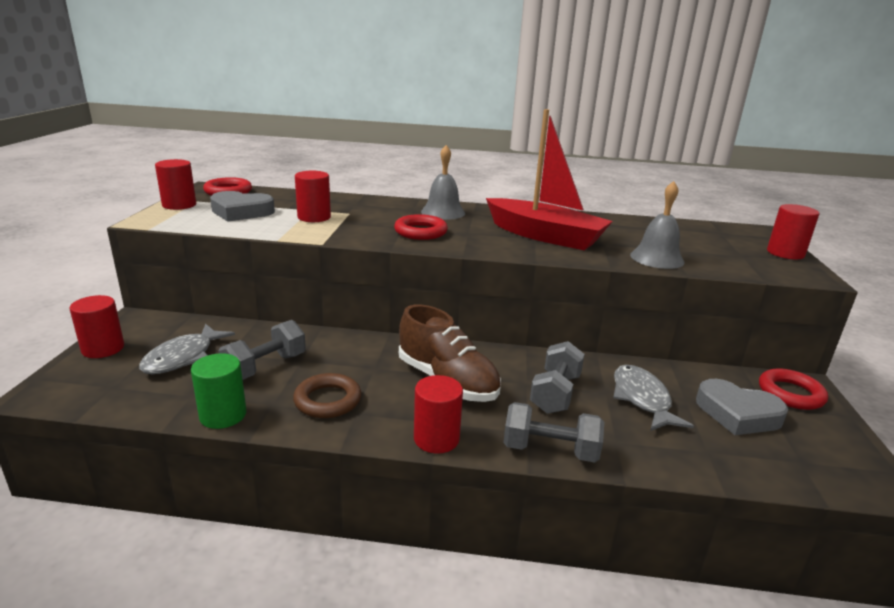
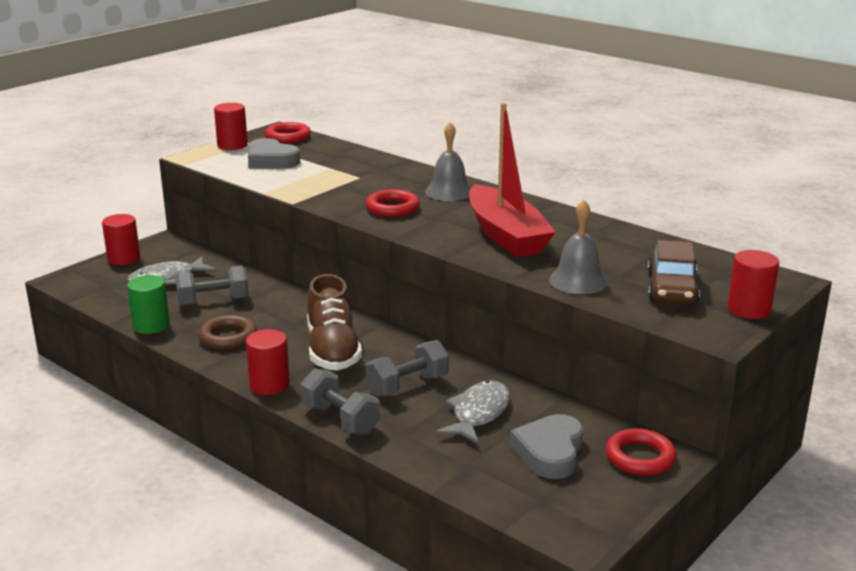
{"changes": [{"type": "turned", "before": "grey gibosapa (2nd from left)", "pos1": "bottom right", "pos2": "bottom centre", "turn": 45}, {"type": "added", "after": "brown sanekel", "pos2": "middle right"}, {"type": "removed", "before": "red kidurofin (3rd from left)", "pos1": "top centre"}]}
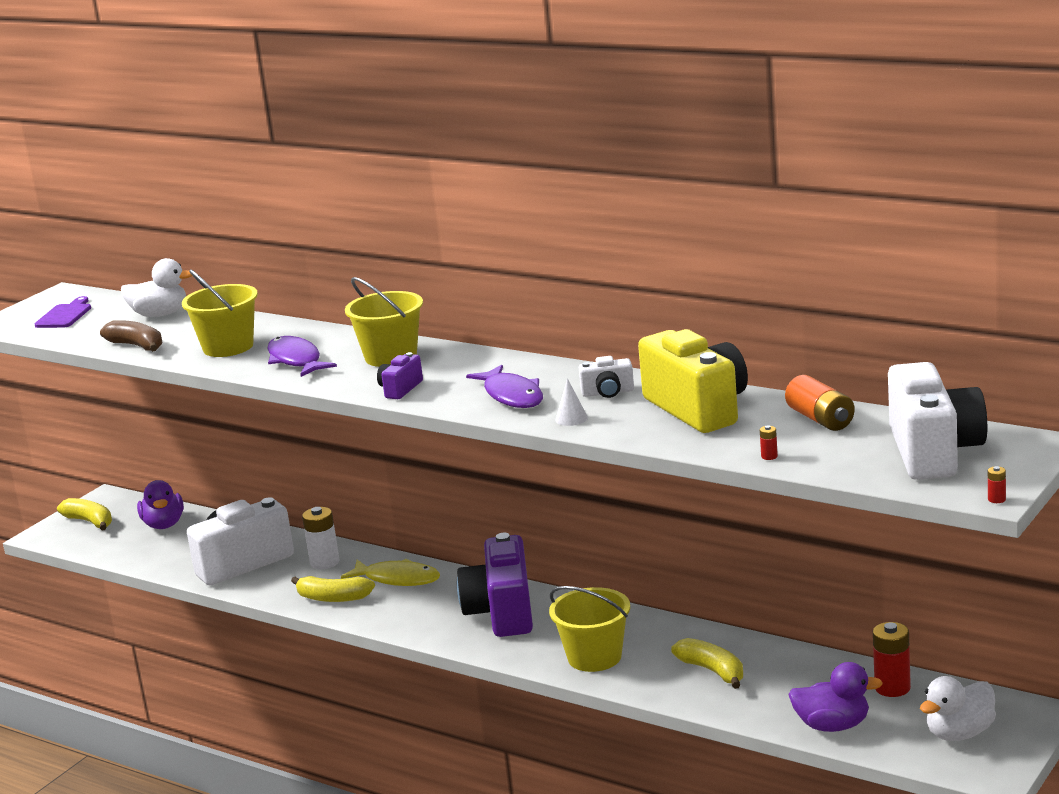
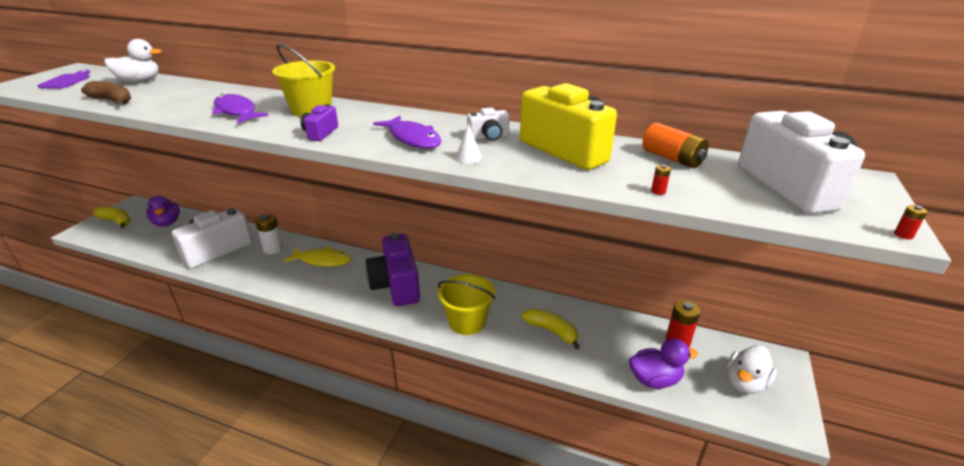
{"changes": [{"type": "removed", "before": "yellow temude (1st from left)", "pos1": "middle left"}, {"type": "removed", "before": "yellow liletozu (2nd from left)", "pos1": "bottom left"}]}
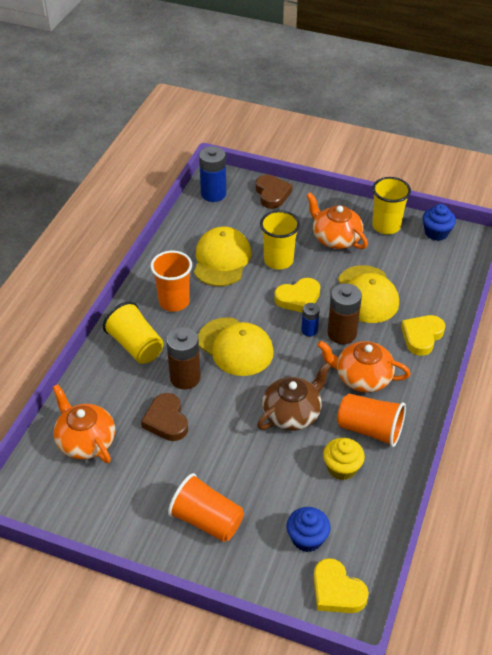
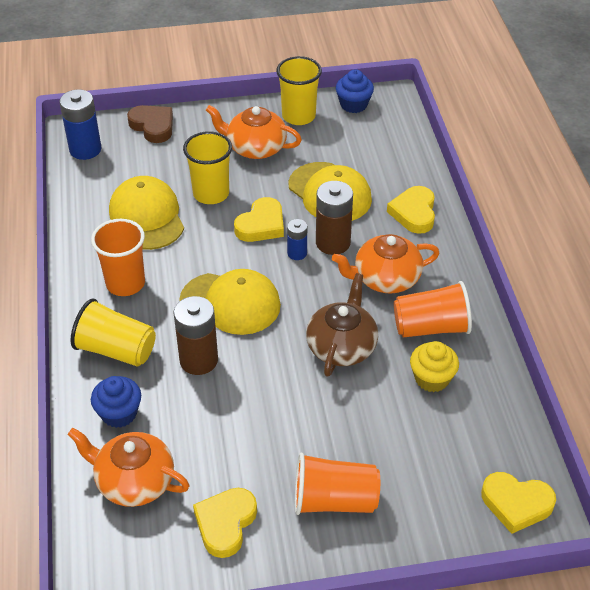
{"changes": [{"type": "moved", "before": "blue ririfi (1st from left)", "pos1": "bottom centre", "pos2": "bottom left"}, {"type": "added", "after": "yellow gibosapa (1st from left)", "pos2": "bottom centre"}, {"type": "removed", "before": "brown gibosapa (1st from left)", "pos1": "centre"}]}
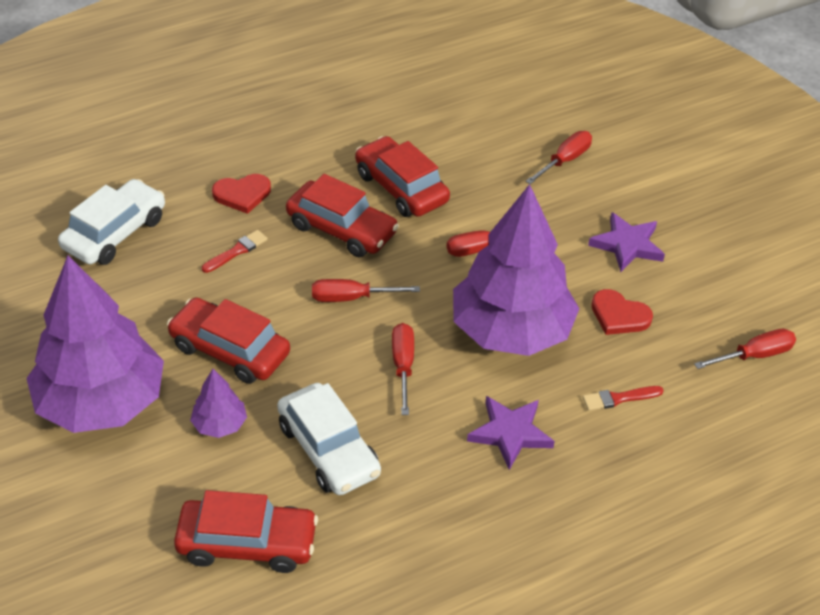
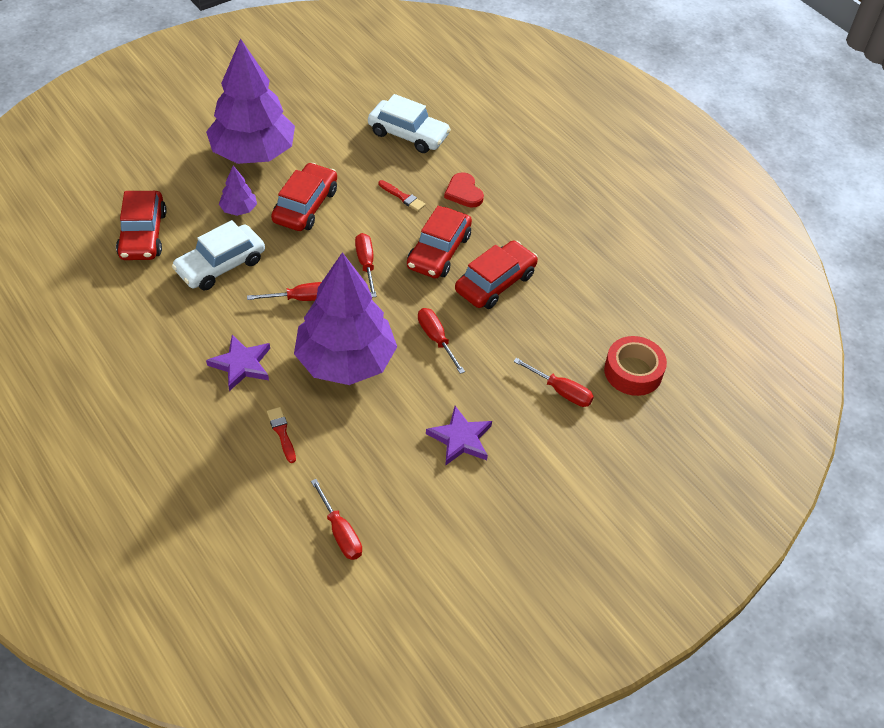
{"changes": [{"type": "added", "after": "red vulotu", "pos2": "middle right"}, {"type": "removed", "before": "red gibosapa (2nd from left)", "pos1": "middle right"}]}
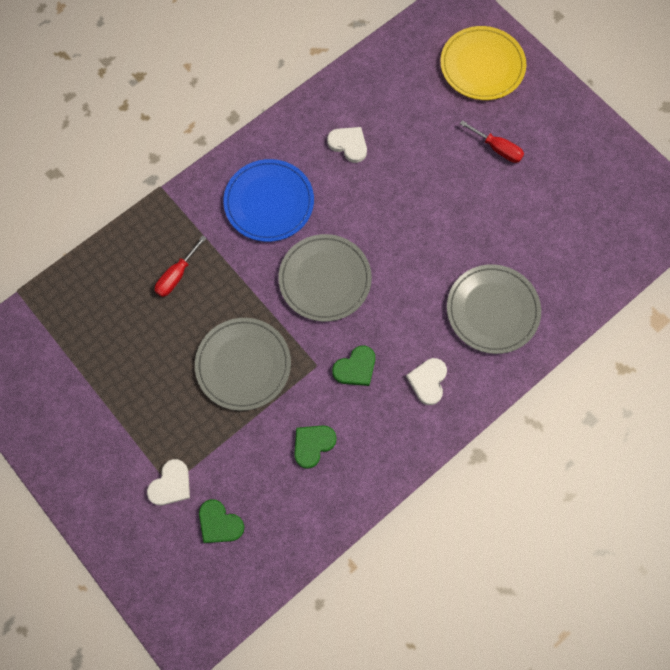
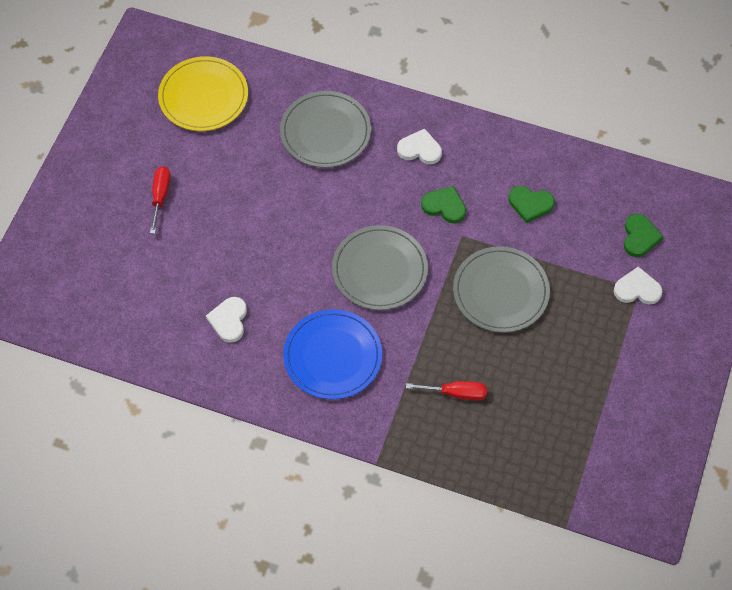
{"changes": [{"type": "moved", "before": "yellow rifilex", "pos1": "top right", "pos2": "top left"}, {"type": "turned", "before": "white gibosapa (3rd from left in the first image)", "pos1": "centre", "pos2": "top centre", "turn": -150}]}
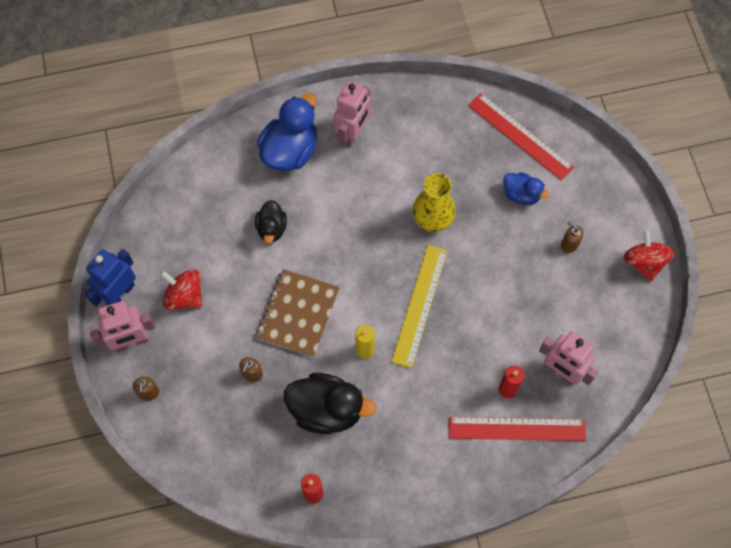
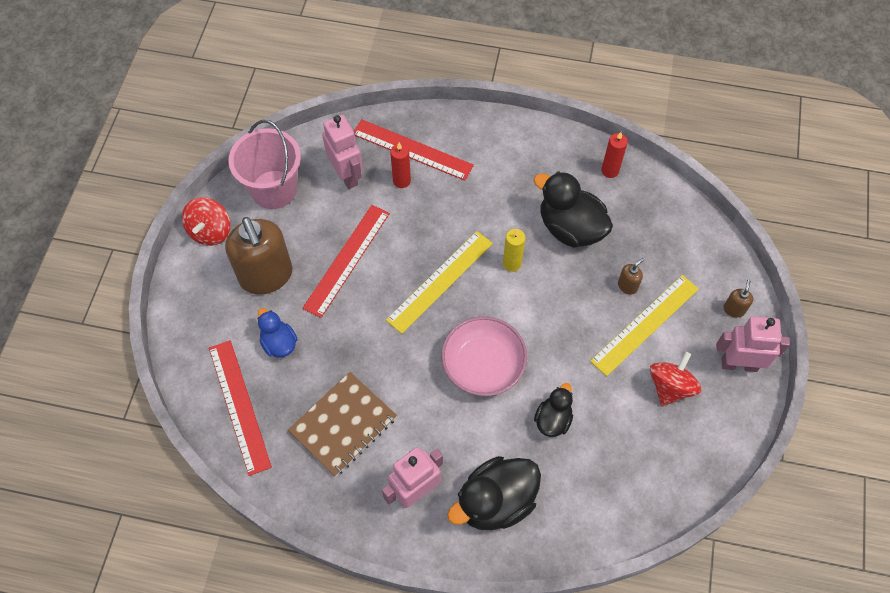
{"changes": [{"type": "resized", "before": "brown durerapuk (3rd from left in the first image)", "pos1": "middle right", "pos2": "middle left", "scale": 2.5}, {"type": "added", "after": "pink temude", "pos2": "top left"}, {"type": "moved", "before": "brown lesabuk", "pos1": "centre", "pos2": "bottom centre"}, {"type": "added", "after": "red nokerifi (2nd from left)", "pos2": "centre"}, {"type": "added", "after": "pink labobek", "pos2": "centre"}, {"type": "recoloured", "before": "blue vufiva (1st from left)", "after": "black vufiva (1st from left)", "pos1": "top centre", "pos2": "bottom centre"}, {"type": "added", "after": "yellow nokerifi (2nd from left)", "pos2": "middle right"}, {"type": "turned", "before": "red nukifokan (1st from left in the first image)", "pos1": "middle left", "pos2": "middle right", "turn": -120}, {"type": "removed", "before": "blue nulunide", "pos1": "middle left"}, {"type": "removed", "before": "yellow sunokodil", "pos1": "centre"}]}
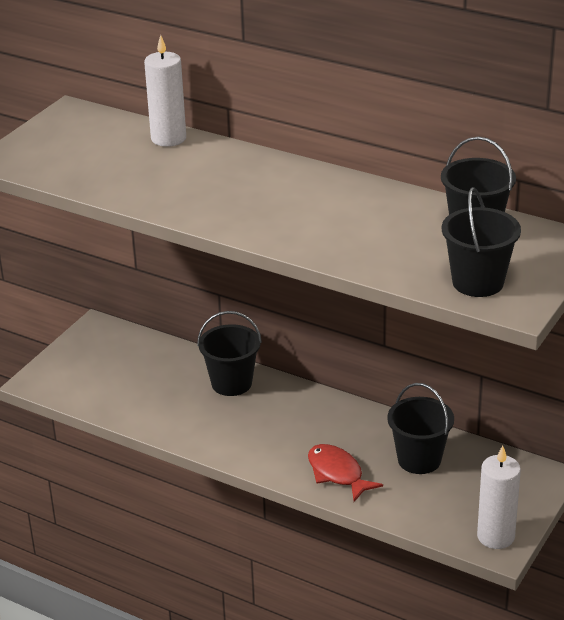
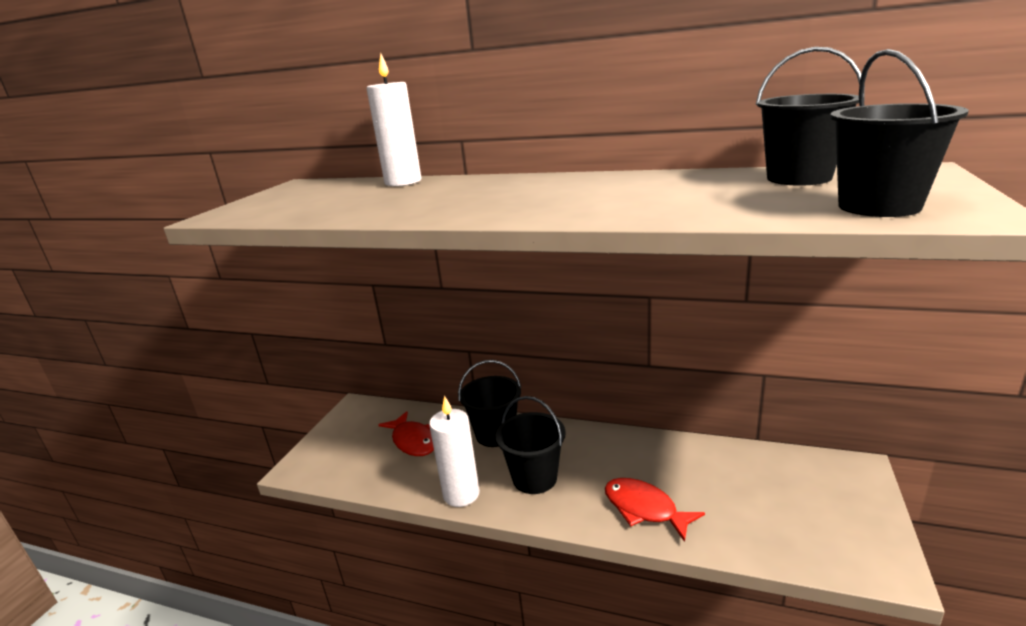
{"changes": [{"type": "added", "after": "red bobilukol (1st from left)", "pos2": "bottom centre"}, {"type": "moved", "before": "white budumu (2nd from left)", "pos1": "bottom right", "pos2": "bottom centre"}, {"type": "moved", "before": "black temude (2nd from left)", "pos1": "bottom right", "pos2": "bottom centre"}]}
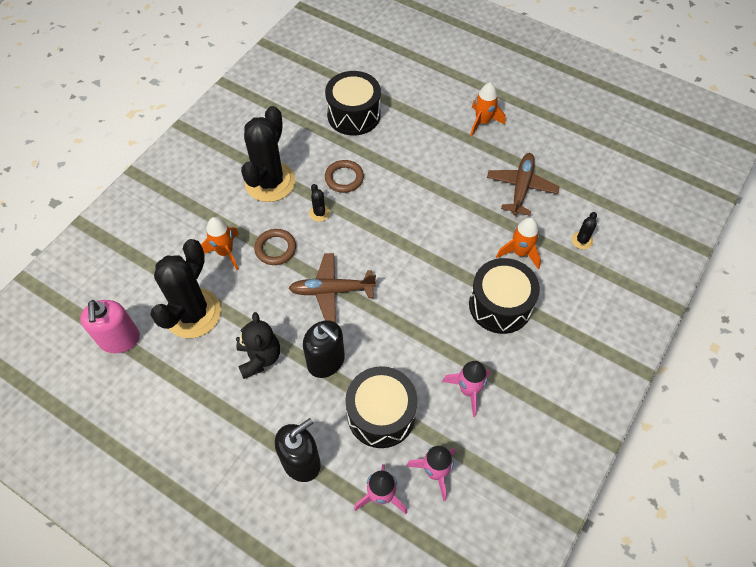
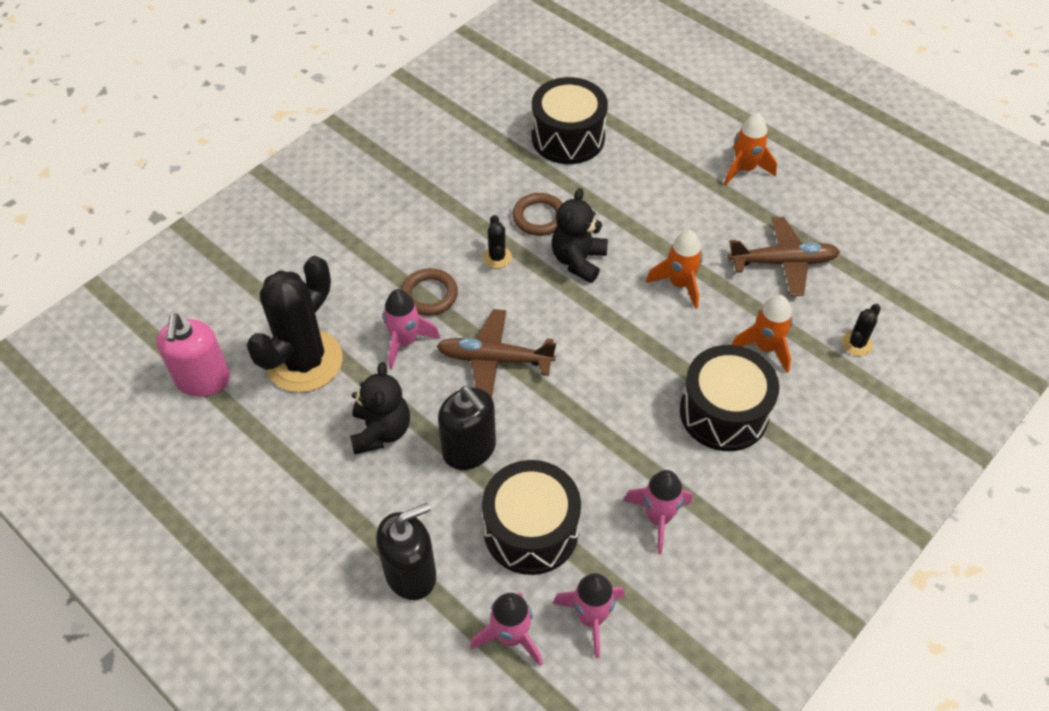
{"changes": [{"type": "added", "after": "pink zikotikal (1st from left)", "pos2": "centre"}, {"type": "added", "after": "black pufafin (2nd from left)", "pos2": "top centre"}, {"type": "moved", "before": "orange zikotikal (1st from left)", "pos1": "middle left", "pos2": "centre"}, {"type": "turned", "before": "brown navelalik (2nd from left)", "pos1": "top right", "pos2": "middle right", "turn": 60}, {"type": "removed", "before": "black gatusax (2nd from left)", "pos1": "top centre"}]}
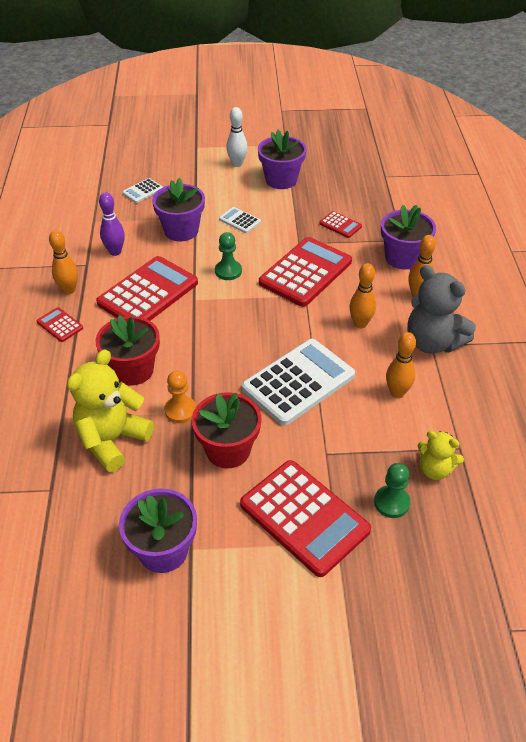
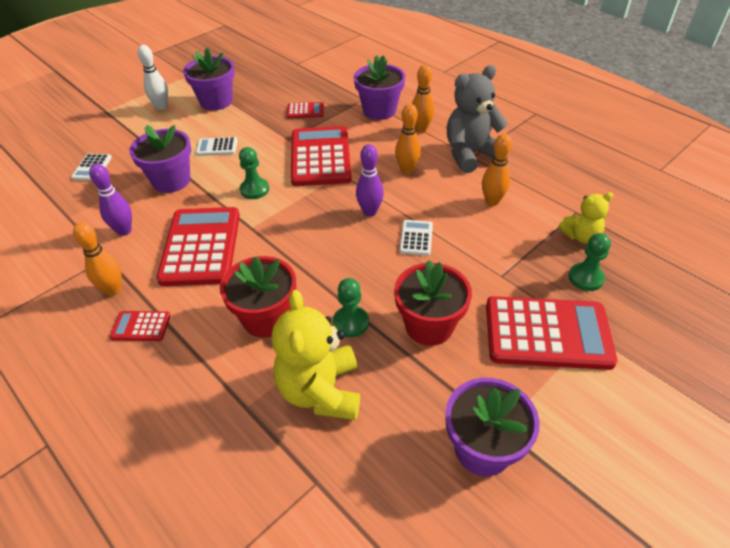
{"changes": [{"type": "recoloured", "before": "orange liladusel", "after": "green liladusel (2nd from left)", "pos1": "centre", "pos2": "centre"}, {"type": "added", "after": "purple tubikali (2nd from left)", "pos2": "top centre"}, {"type": "resized", "before": "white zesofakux (3rd from left)", "pos1": "centre", "pos2": "centre", "scale": 0.45}, {"type": "turned", "before": "grey pufafin", "pos1": "middle right", "pos2": "top centre", "turn": 150}]}
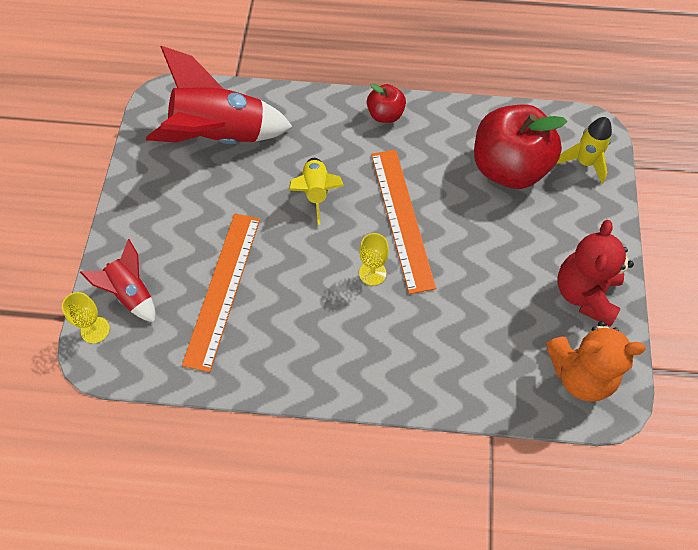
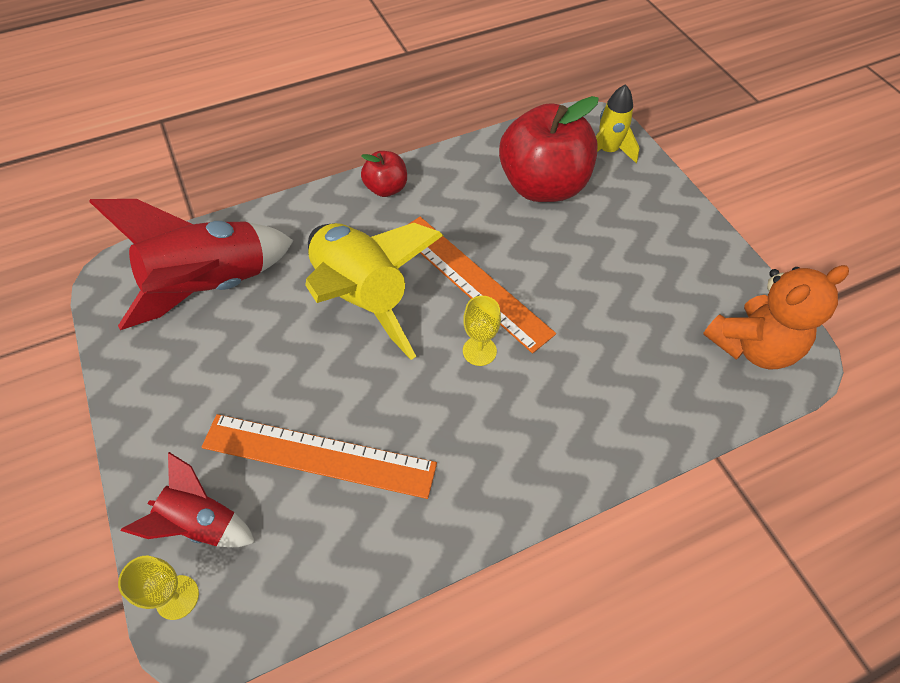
{"changes": [{"type": "turned", "before": "orange nokerifi (1st from left)", "pos1": "middle left", "pos2": "bottom centre", "turn": -60}, {"type": "resized", "before": "yellow zikotikal (1st from left)", "pos1": "centre", "pos2": "centre", "scale": 1.91}, {"type": "removed", "before": "red pufafin", "pos1": "middle right"}]}
